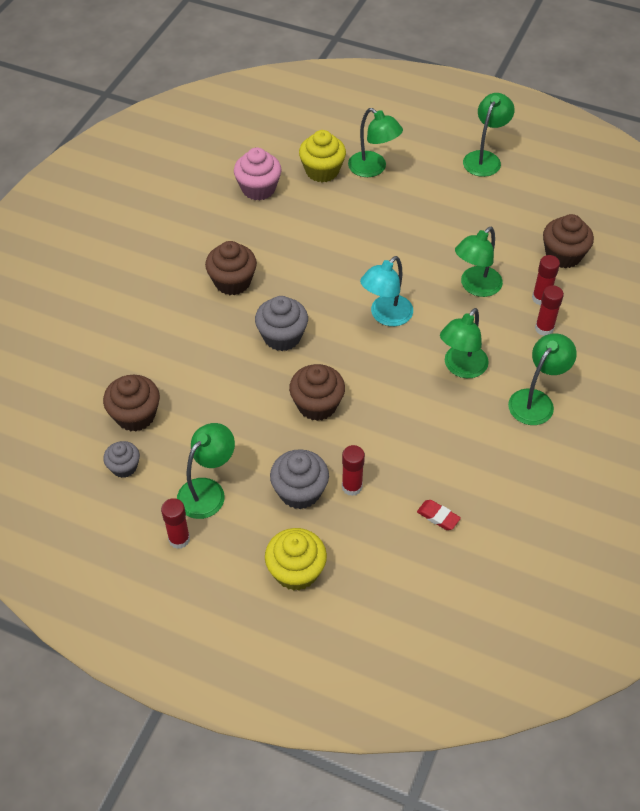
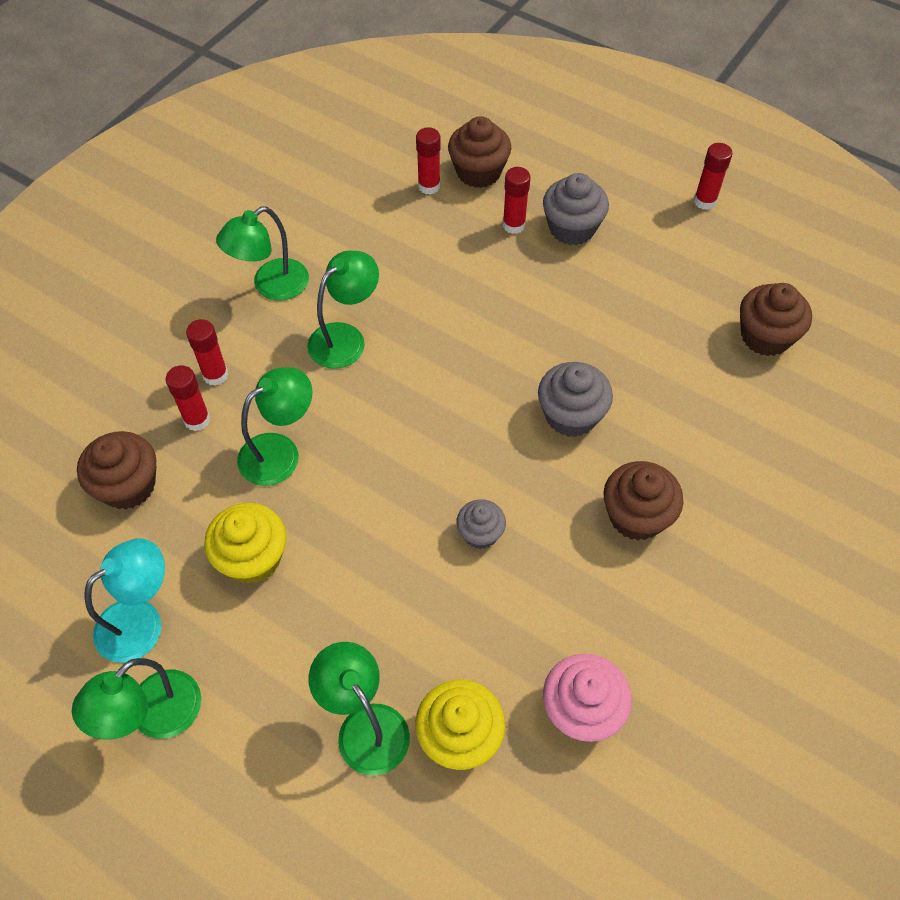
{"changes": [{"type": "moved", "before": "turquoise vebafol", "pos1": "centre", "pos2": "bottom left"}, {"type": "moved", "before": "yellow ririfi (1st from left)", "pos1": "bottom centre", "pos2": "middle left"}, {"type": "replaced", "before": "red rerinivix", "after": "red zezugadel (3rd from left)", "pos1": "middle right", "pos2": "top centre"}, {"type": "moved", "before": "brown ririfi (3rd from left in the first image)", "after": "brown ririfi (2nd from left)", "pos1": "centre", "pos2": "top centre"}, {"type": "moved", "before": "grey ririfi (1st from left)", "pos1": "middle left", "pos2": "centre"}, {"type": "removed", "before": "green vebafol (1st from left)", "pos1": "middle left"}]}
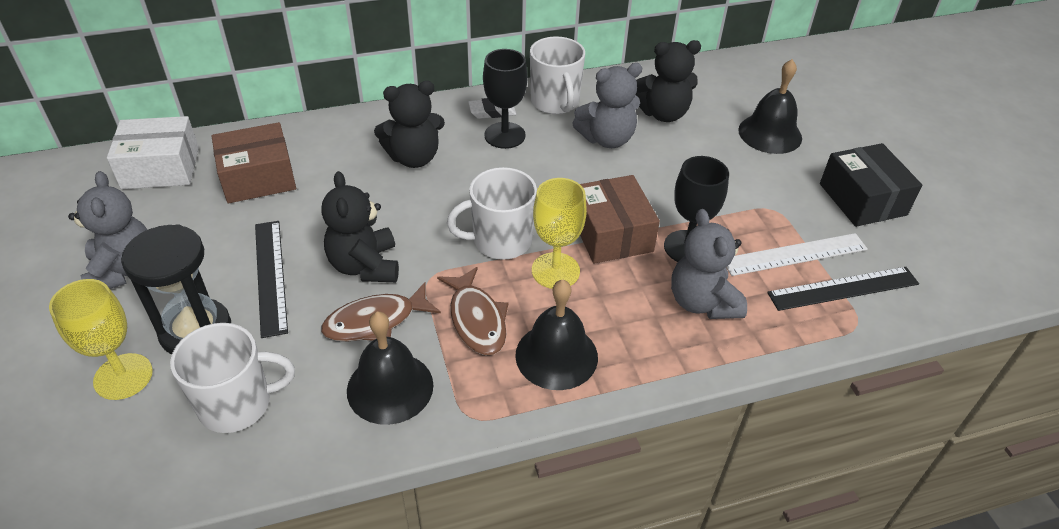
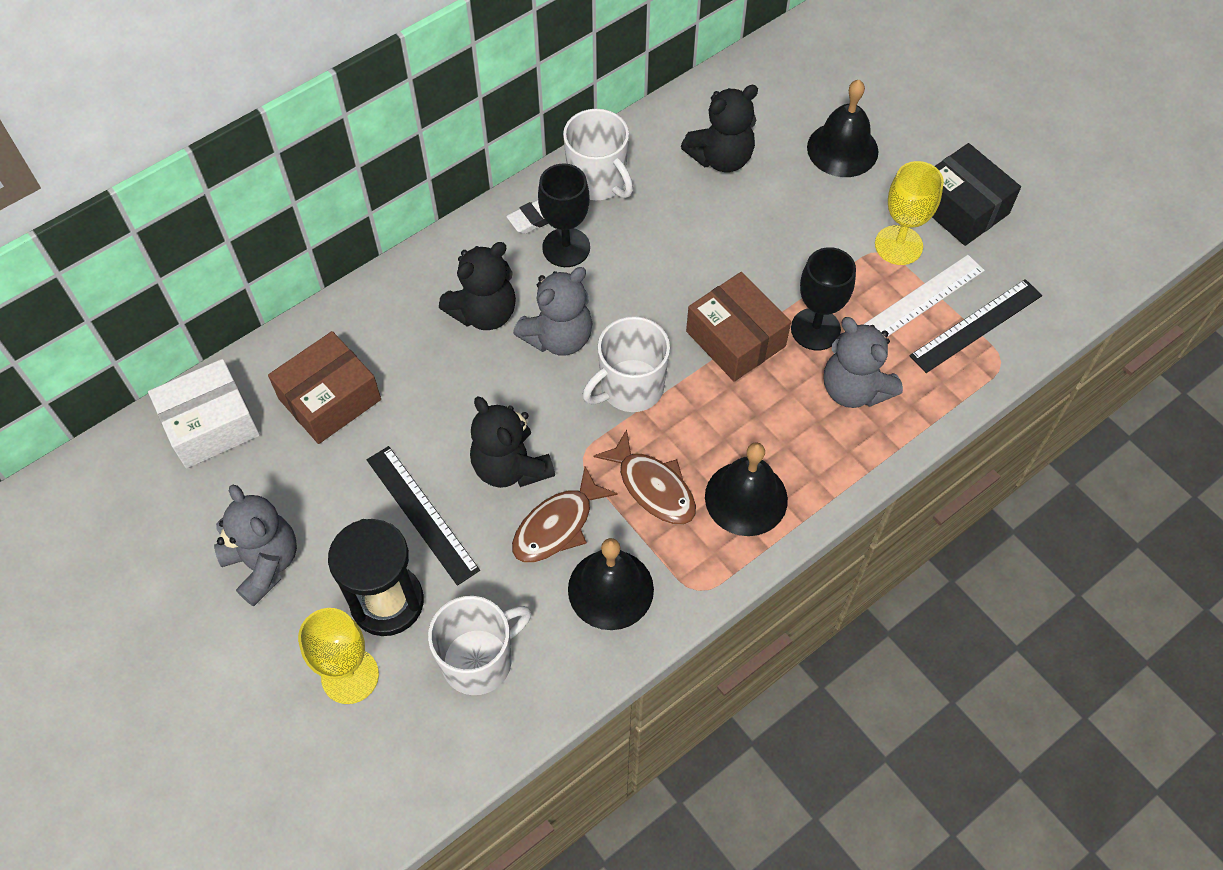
{"changes": [{"type": "moved", "before": "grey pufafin (2nd from left)", "pos1": "top centre", "pos2": "centre"}, {"type": "moved", "before": "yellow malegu (2nd from left)", "pos1": "centre", "pos2": "top right"}]}
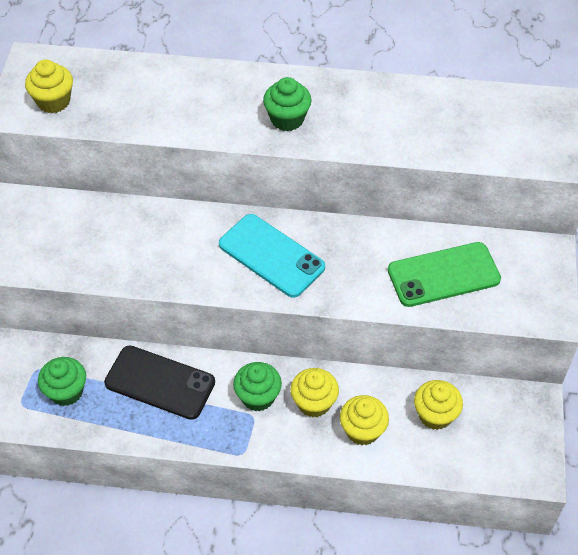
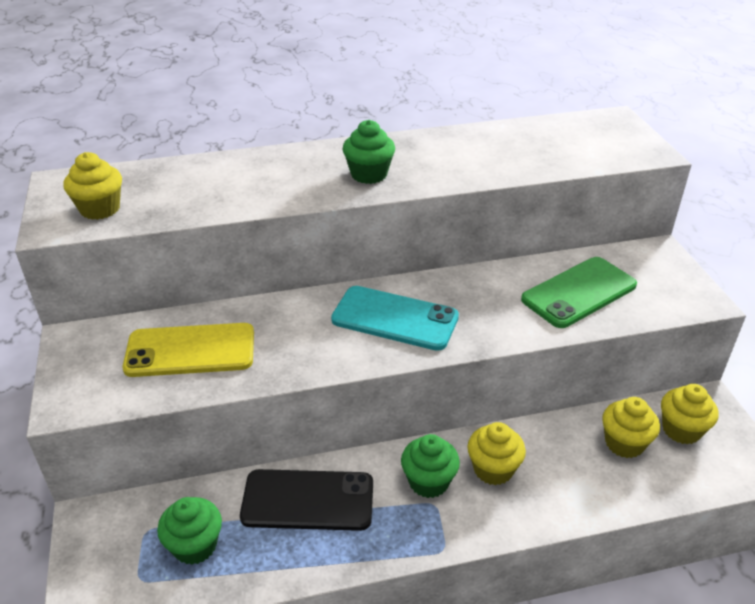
{"changes": [{"type": "added", "after": "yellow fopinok", "pos2": "middle left"}, {"type": "moved", "before": "yellow ririfi (3rd from left in the first image)", "after": "yellow ririfi (4th from left)", "pos1": "bottom centre", "pos2": "bottom right"}]}
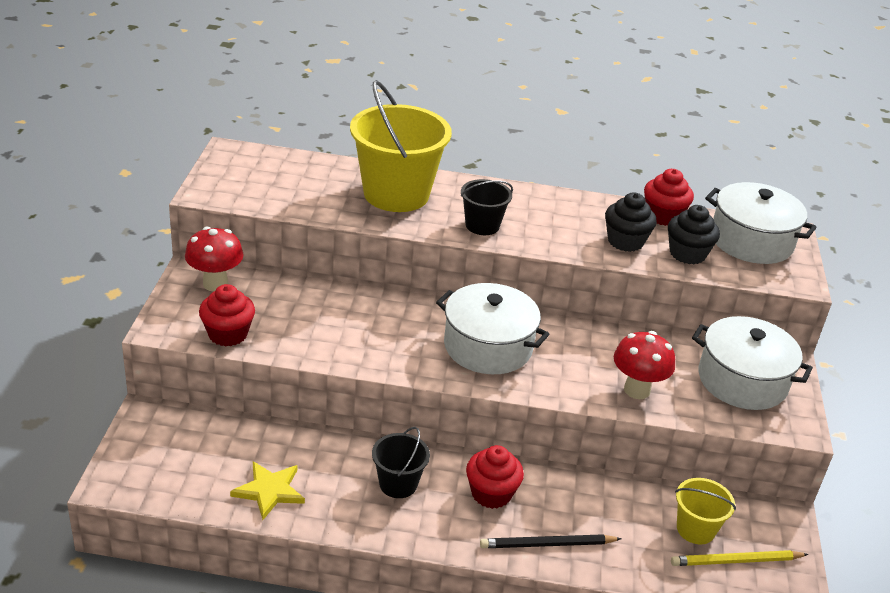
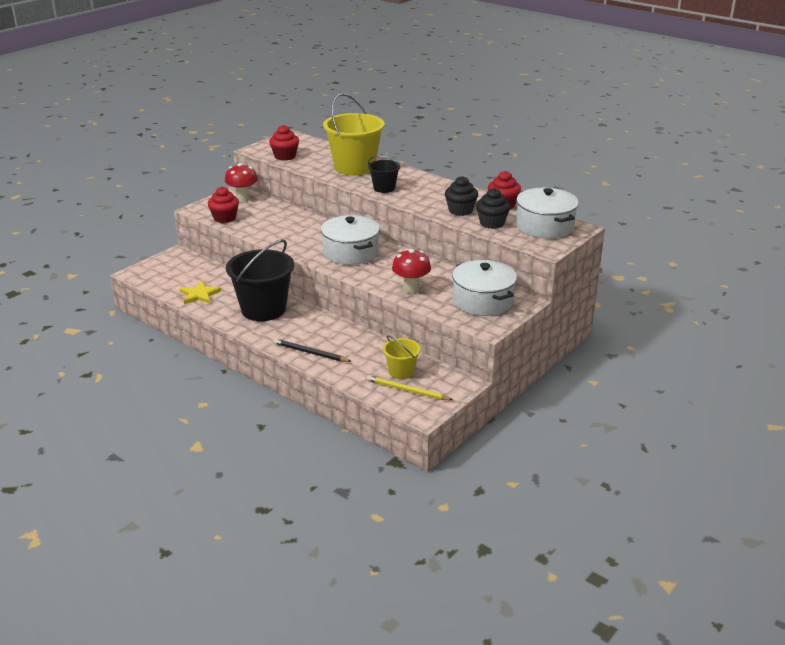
{"changes": [{"type": "resized", "before": "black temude (1st from left)", "pos1": "bottom centre", "pos2": "middle left", "scale": 1.98}, {"type": "moved", "before": "red ririfi (2nd from left)", "pos1": "bottom centre", "pos2": "top centre"}]}
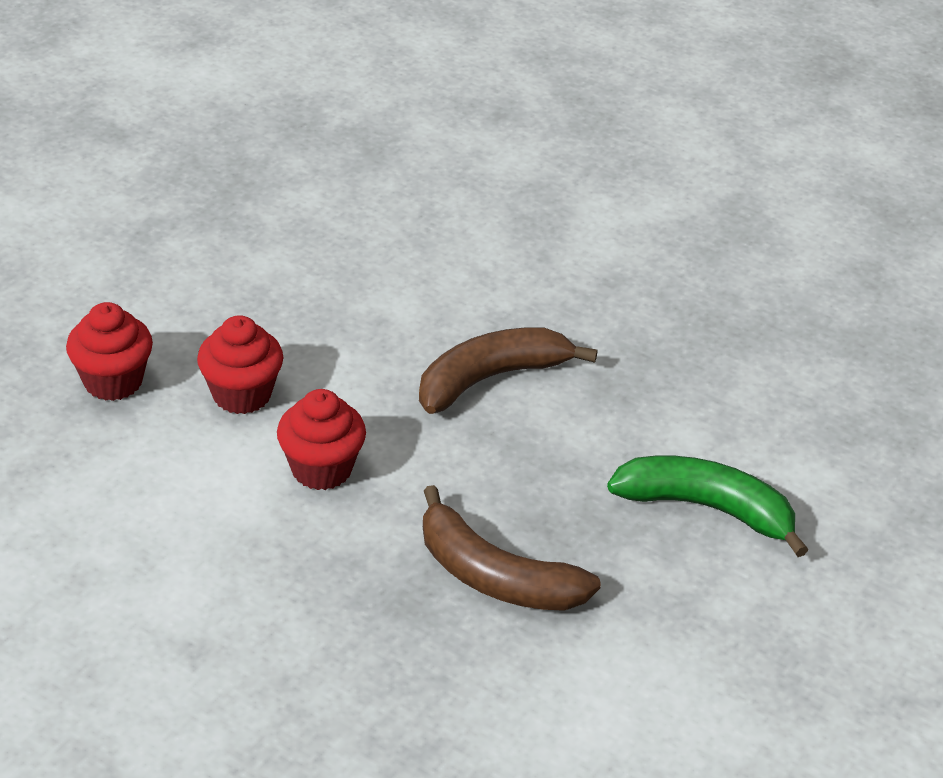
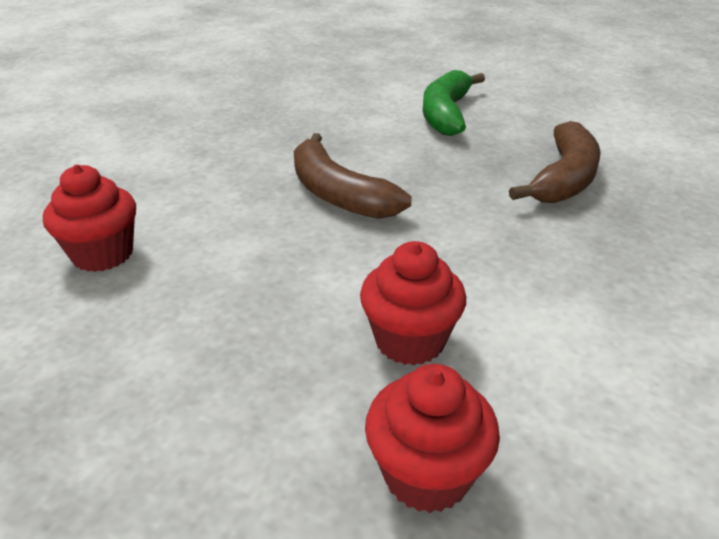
{"changes": [{"type": "moved", "before": "red ririfi (3rd from left in the first image)", "after": "red ririfi (1st from left)", "pos1": "centre", "pos2": "middle left"}]}
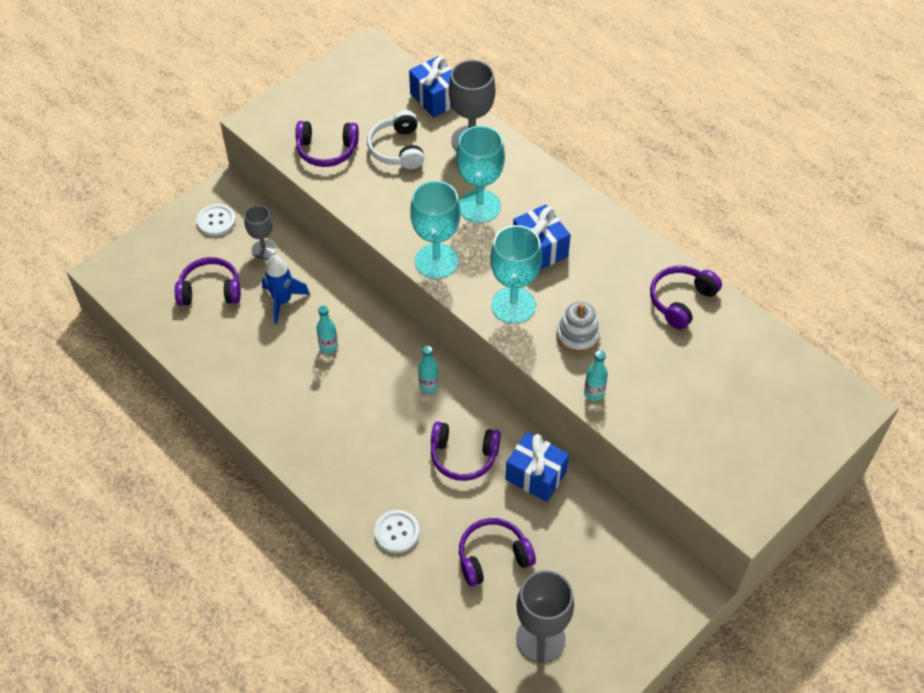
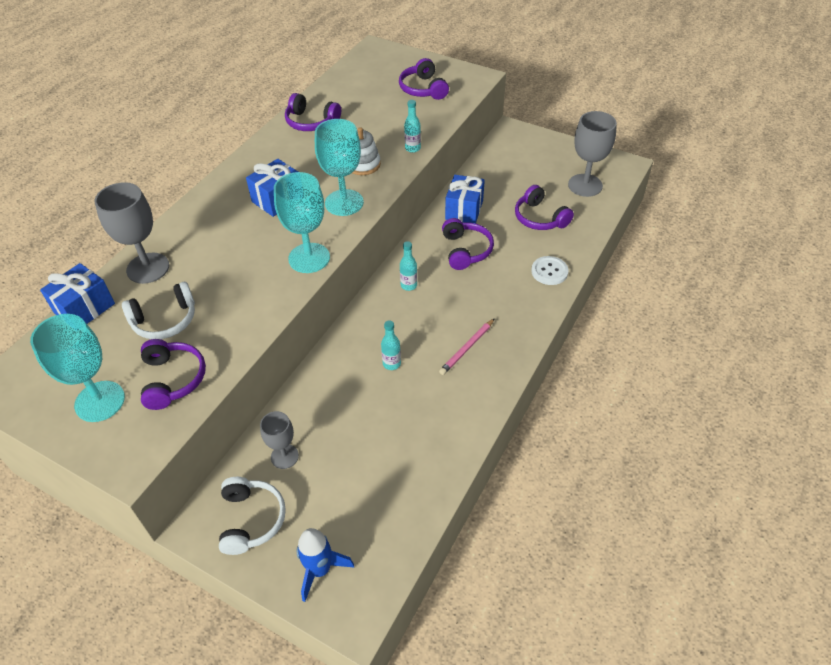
{"changes": [{"type": "moved", "before": "turquoise malegu (2nd from left in the first image)", "after": "turquoise malegu (1st from left)", "pos1": "top centre", "pos2": "middle left"}, {"type": "replaced", "before": "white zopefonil (1st from left)", "after": "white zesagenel (2nd from left)", "pos1": "top left", "pos2": "bottom left"}, {"type": "moved", "before": "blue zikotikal", "pos1": "middle left", "pos2": "bottom centre"}, {"type": "moved", "before": "purple zesagenel (1st from left in the first image)", "after": "purple zesagenel (3rd from left)", "pos1": "middle left", "pos2": "top centre"}, {"type": "added", "after": "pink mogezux", "pos2": "centre"}]}
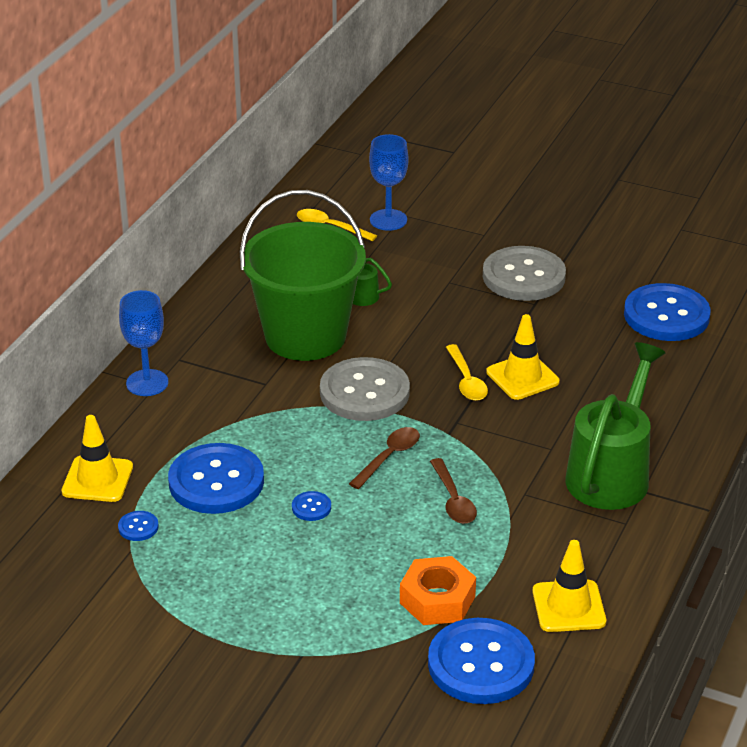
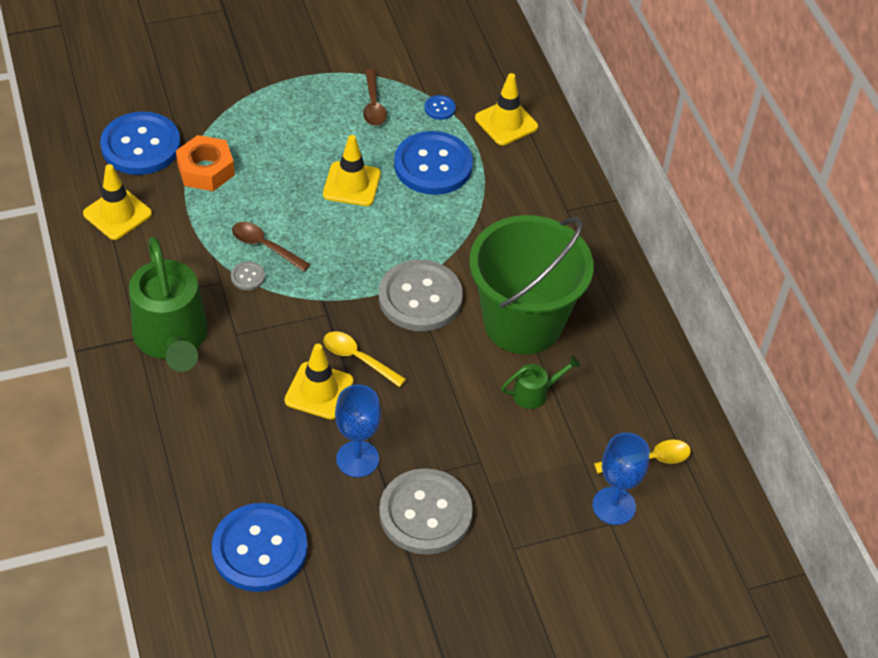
{"changes": [{"type": "added", "after": "grey zopefonil (1st from left)", "pos2": "middle left"}, {"type": "replaced", "before": "blue zopefonil (3rd from left)", "after": "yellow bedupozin (3rd from left)", "pos1": "bottom centre", "pos2": "top centre"}, {"type": "moved", "before": "blue malegu (1st from left)", "pos1": "middle left", "pos2": "centre"}, {"type": "moved", "before": "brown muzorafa (1st from left in the first image)", "after": "brown muzorafa (2nd from left)", "pos1": "centre", "pos2": "top centre"}]}
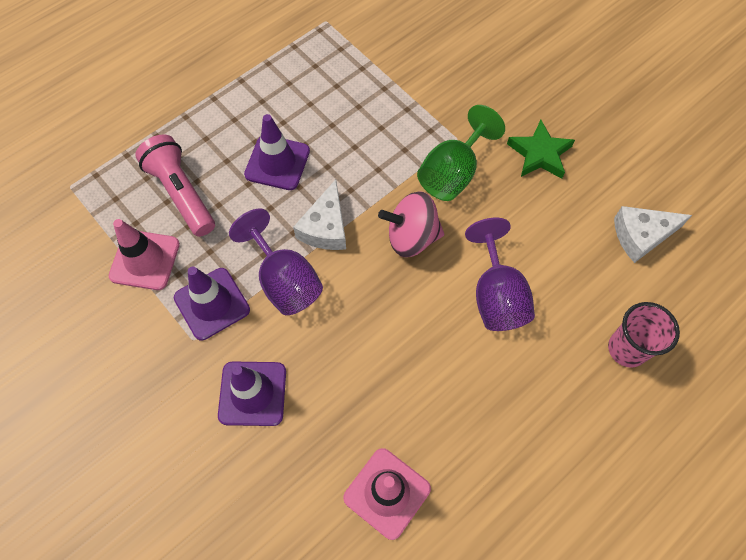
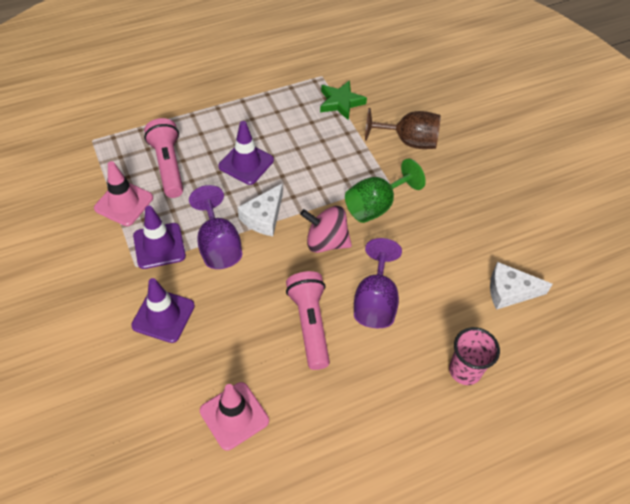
{"changes": [{"type": "added", "after": "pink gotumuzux (2nd from left)", "pos2": "centre"}, {"type": "moved", "before": "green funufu", "pos1": "top right", "pos2": "top centre"}, {"type": "added", "after": "brown malegu", "pos2": "top centre"}]}
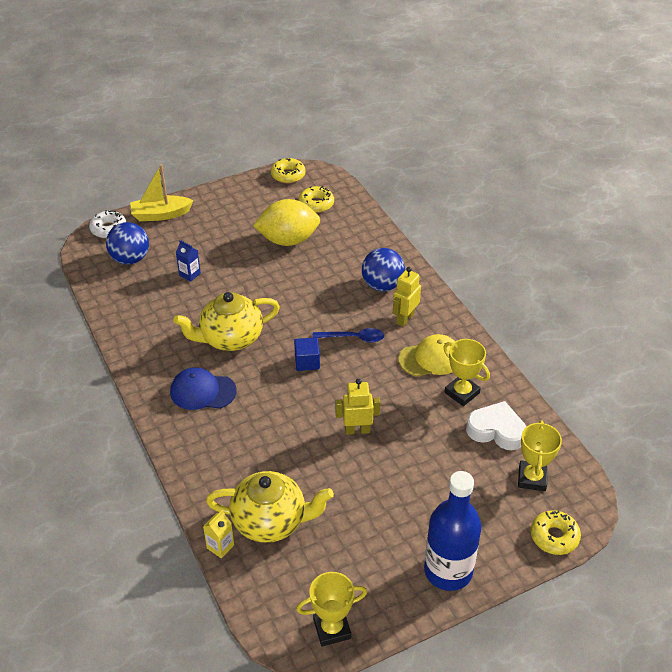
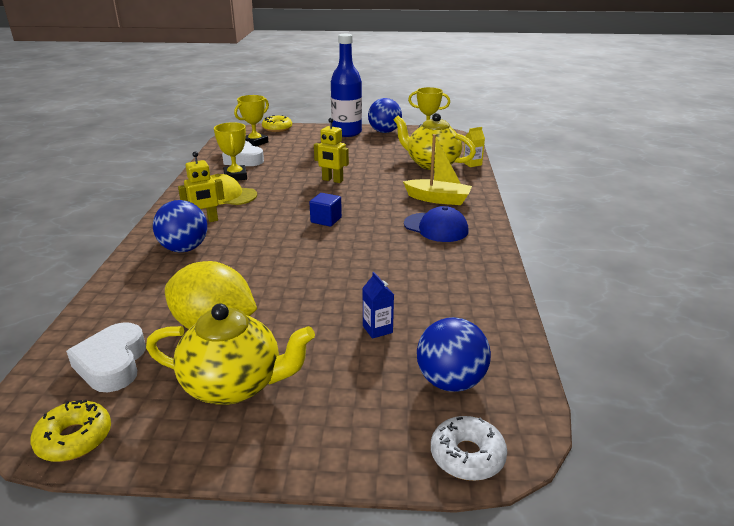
{"changes": [{"type": "replaced", "before": "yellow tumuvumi (2nd from left)", "after": "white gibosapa (1st from left)", "pos1": "top centre", "pos2": "bottom left"}, {"type": "moved", "before": "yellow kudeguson (1st from left)", "pos1": "centre", "pos2": "bottom left"}, {"type": "added", "after": "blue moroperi (2nd from left)", "pos2": "top centre"}, {"type": "moved", "before": "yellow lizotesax", "pos1": "top left", "pos2": "top centre"}, {"type": "removed", "before": "blue muzorafa", "pos1": "centre"}]}
